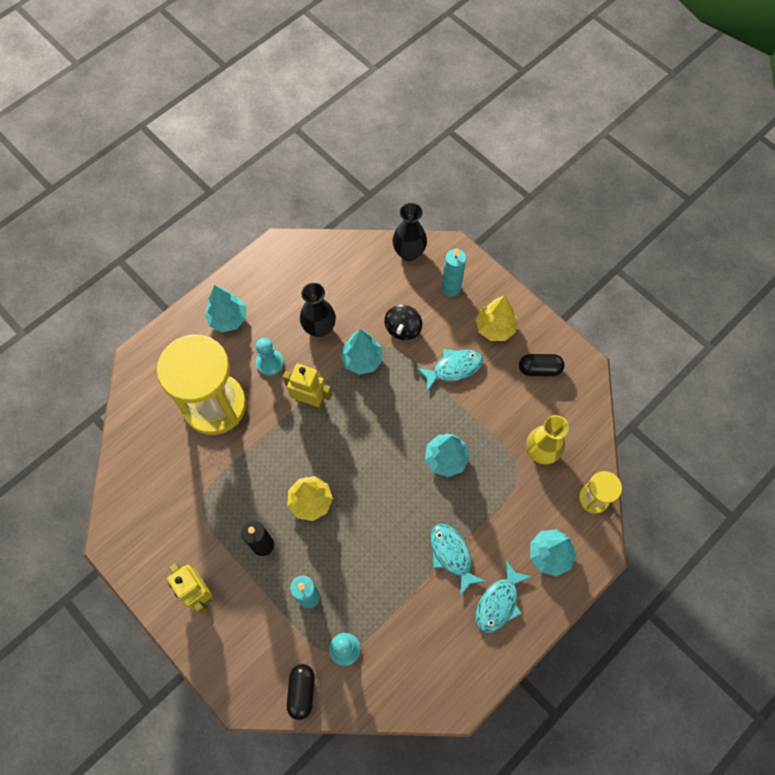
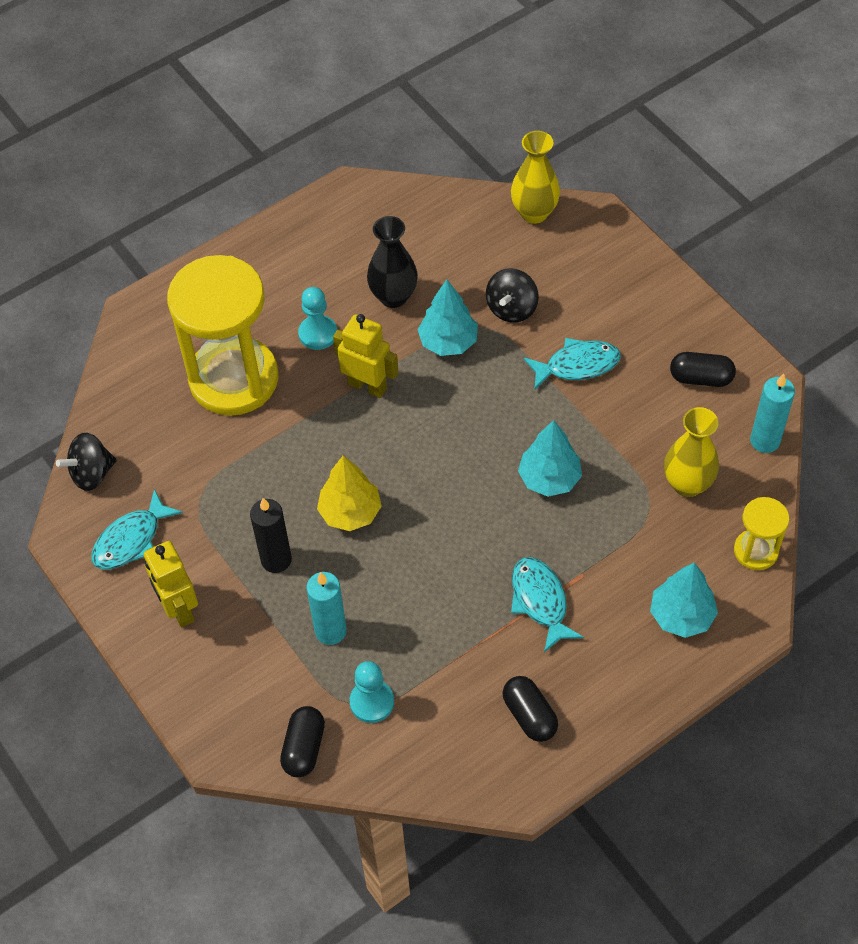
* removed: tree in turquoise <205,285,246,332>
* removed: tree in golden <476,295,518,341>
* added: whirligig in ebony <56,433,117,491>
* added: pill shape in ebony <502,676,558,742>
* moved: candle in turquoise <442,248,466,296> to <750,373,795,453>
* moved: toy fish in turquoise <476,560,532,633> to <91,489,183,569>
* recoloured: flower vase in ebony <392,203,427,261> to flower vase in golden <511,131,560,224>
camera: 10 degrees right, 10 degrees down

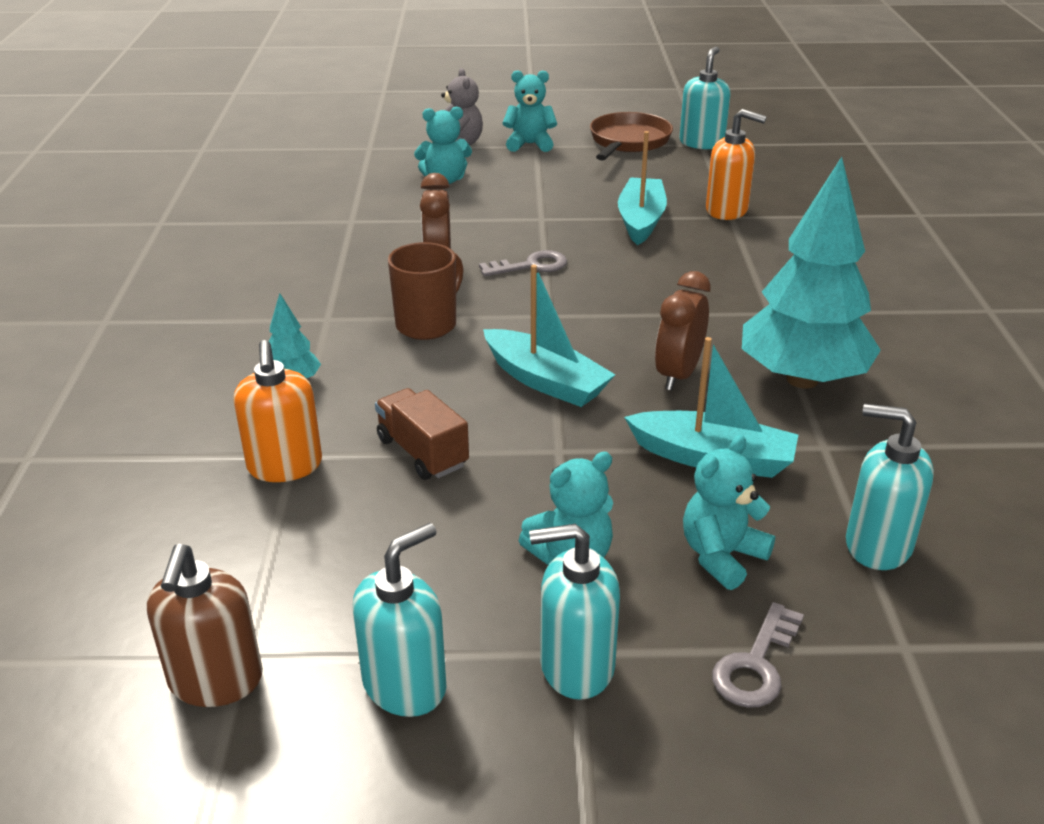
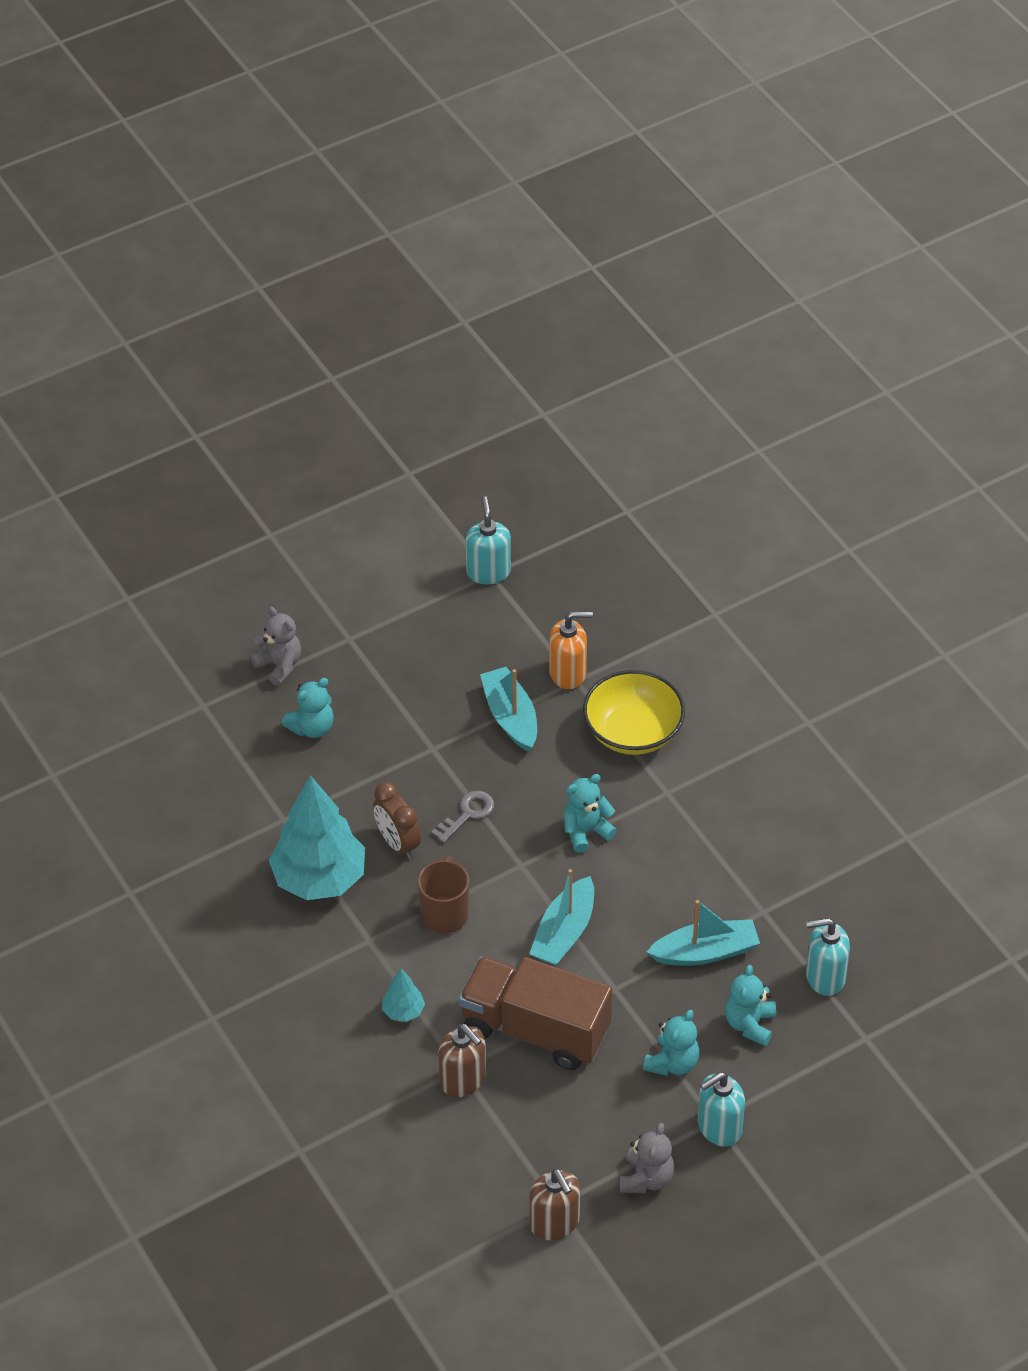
* removed: skillet in dark brown <590,112,673,161>
* removed: alarm clock in dark brown <655,271,711,391>
* removed: door key in grey <712,602,804,708>
* added: bowl in golden <583,670,685,755>
* moved: teddy bear in turquoise <503,70,557,152> to <564,774,617,853>
* moved: tree in turquoise <742,157,881,389> to <269,775,365,900>
* replaced: soap pump in turquoise <353,523,446,717> to teddy bear in grey <620,1123,674,1193>
* recoloured: soap pump in orange <234,340,322,482> to soap pump in dark brown <438,1024,486,1097>
* turned: boat in turquoise <483,265,615,407> = <529,869,594,966> 105 degrees clockwise
* resized: truck in dark brown <375,388,469,480> = <459,957,612,1070> x1.96
camera: 30 degrees left, 15 degrees up

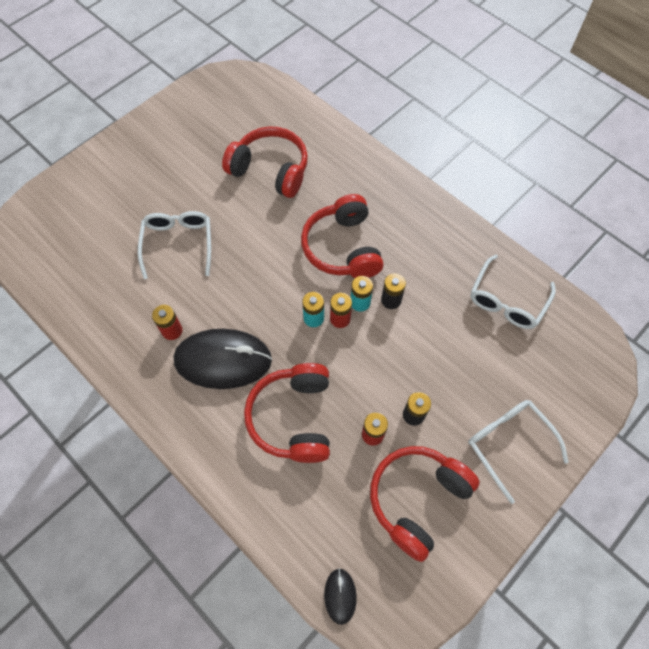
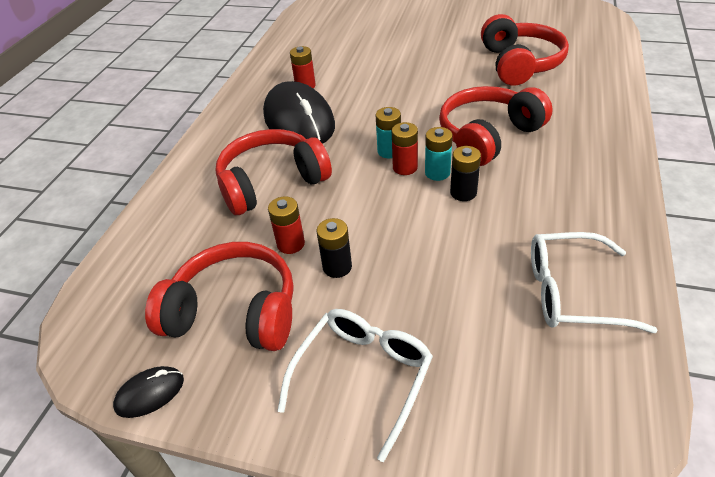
* removed: glasses in pure white <138,211,211,279>
* moved: PC mouse in ebony <324,569,357,625> to <113,366,184,418>
camera: 65 degrees right, 20 degrees down

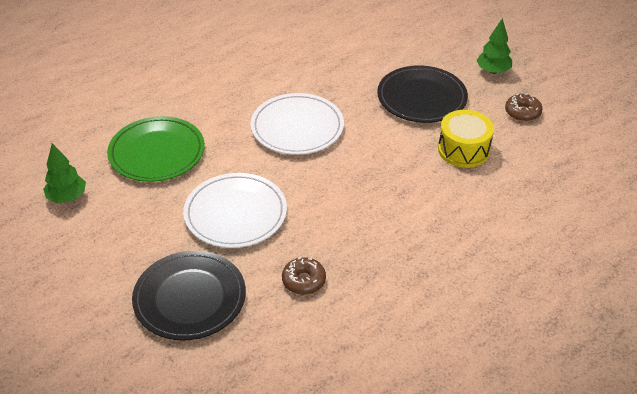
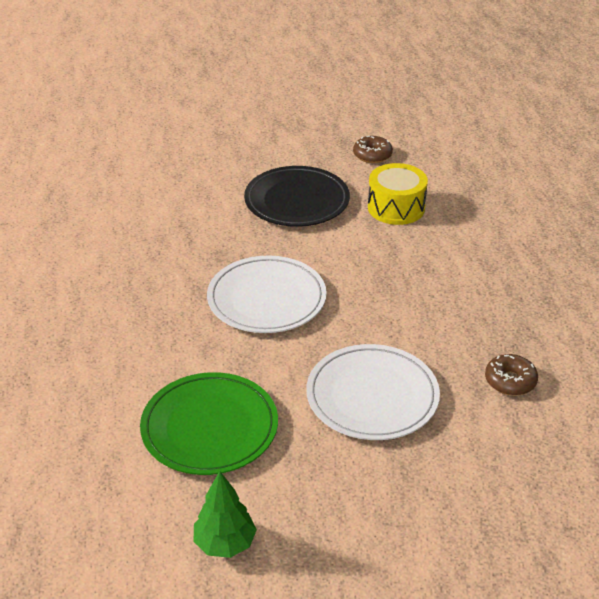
* removed: dinner plate in ebony <132,251,246,340>
* removed: tree in emerald <477,18,512,74>
camera: 60 degrees left, 5 degrees down

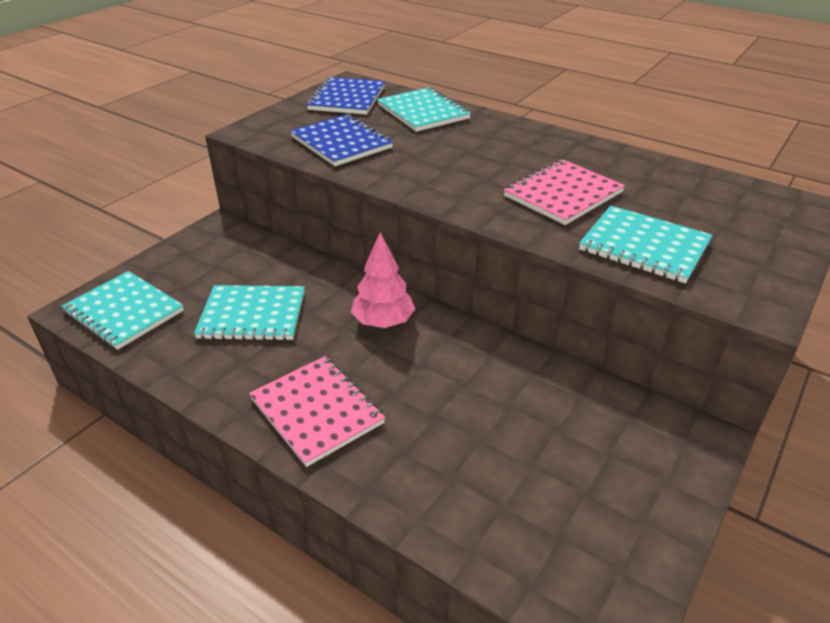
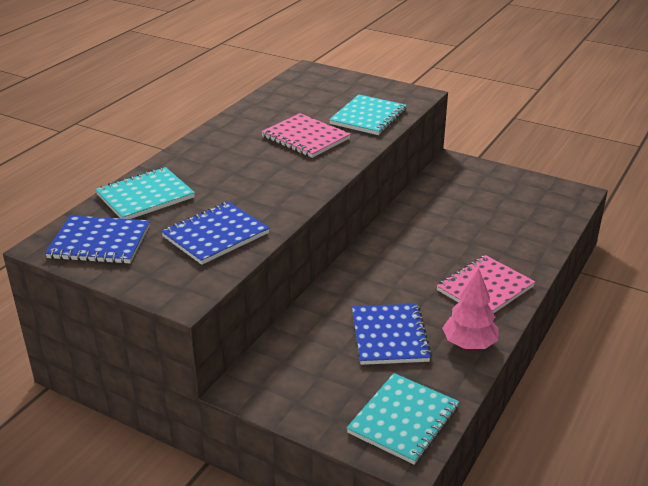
* moved: tree in pink <351,232,416,328> to <442,268,498,349>
* recoloured: notepad in turquoise <194,285,305,341> to notepad in blue <352,304,432,365>
camera: 95 degrees left, 5 degrees down

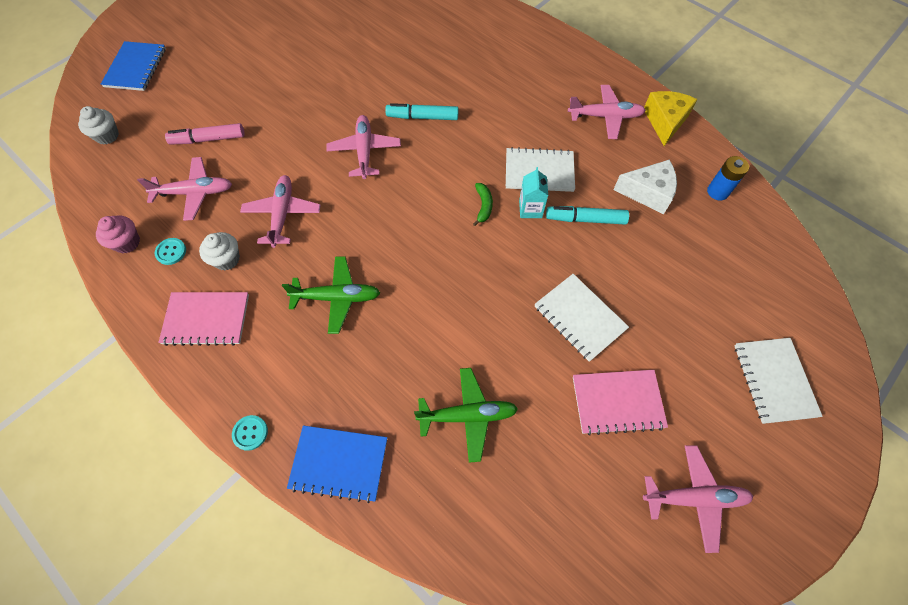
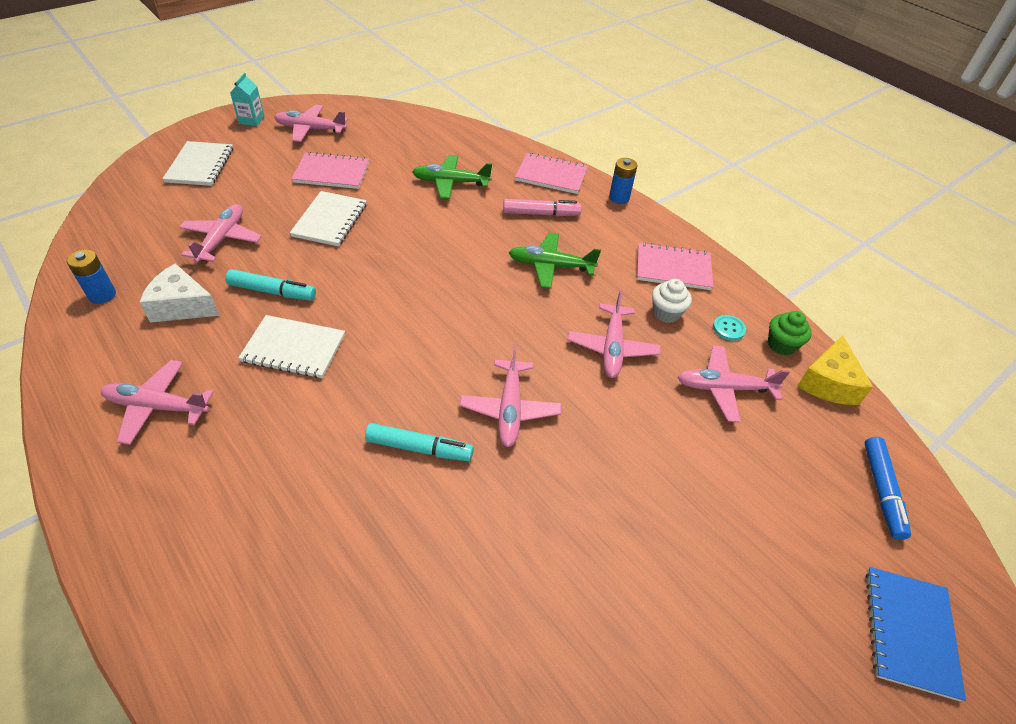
* removed: toy banana in emerald <473,183,493,226>
* added: plane in pink <179,204,262,263>
* moved: marker in pink <165,123,245,145> to <503,199,582,216>
* moved: milk carton in turquoise <519,167,548,218> to <230,73,265,126>
* moved: piece of cheese in golden <644,91,698,146> to <797,335,873,405>
* replaced: fairy cake in pure white <78,106,119,145> to marker in blue <864,437,911,540>
* replaced: sewing button in turquoise <232,415,268,451> to power cell in blue <609,158,637,204>
* recoloured: fairy cake in pink <96,216,140,253> to fairy cake in emerald <768,311,812,356>
* recoloured: notepad in blue <287,425,387,503> to notepad in pink <515,153,588,194>
* turned: notepad in pure white <535,274,629,362> = <290,191,367,247> 45 degrees clockwise
camera: 175 degrees left, 15 degrees down

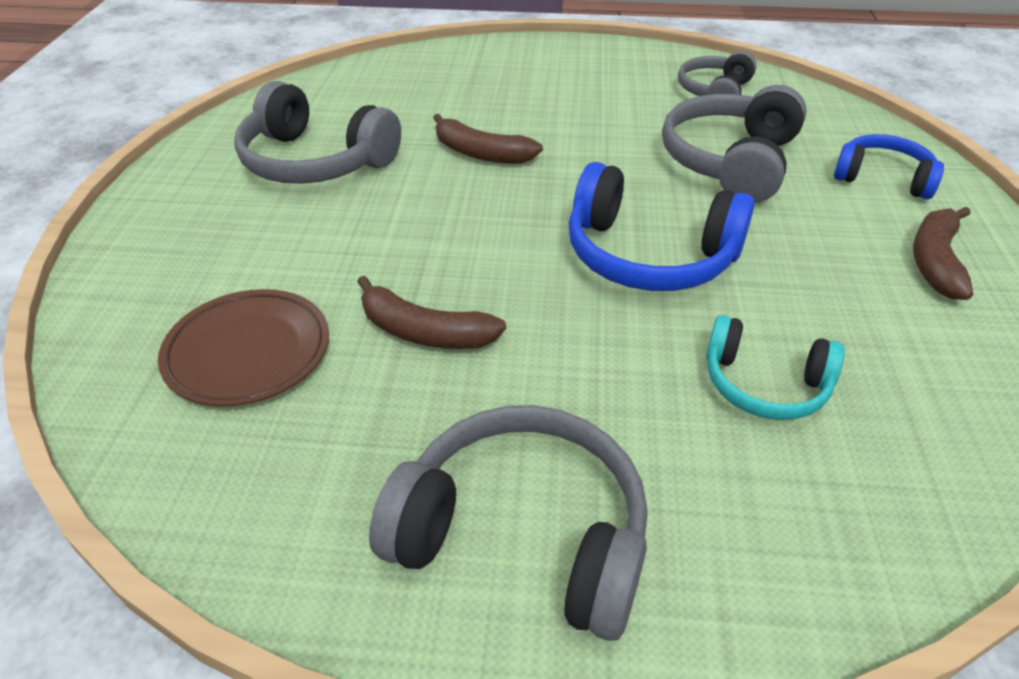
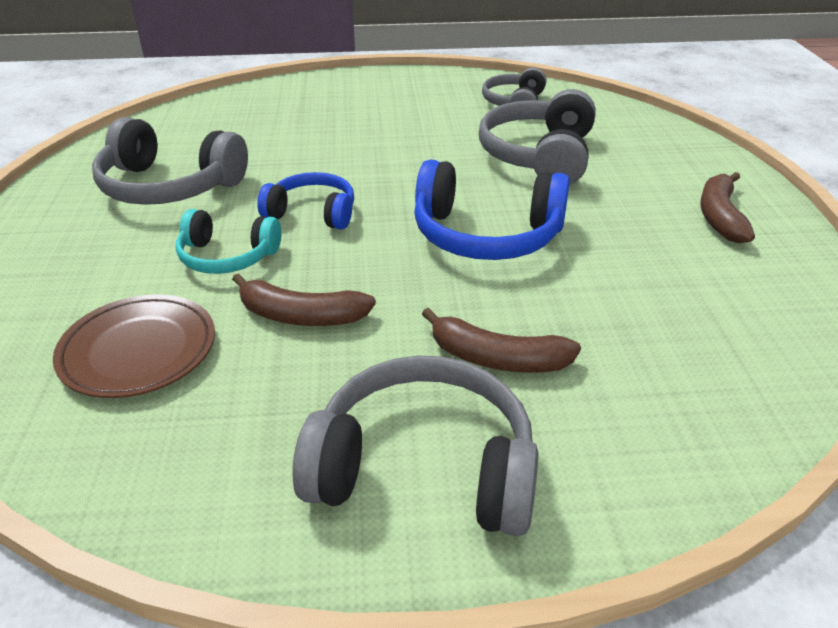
* moved: toy banana in dark brown <433,114,543,164> to <422,308,581,373>
* moved: headphones in turquoise <706,315,845,420> to <176,209,281,274>
* moved: headphones in blue <834,134,944,199> to <257,172,354,230>
camera: 10 degrees left, 5 degrees down

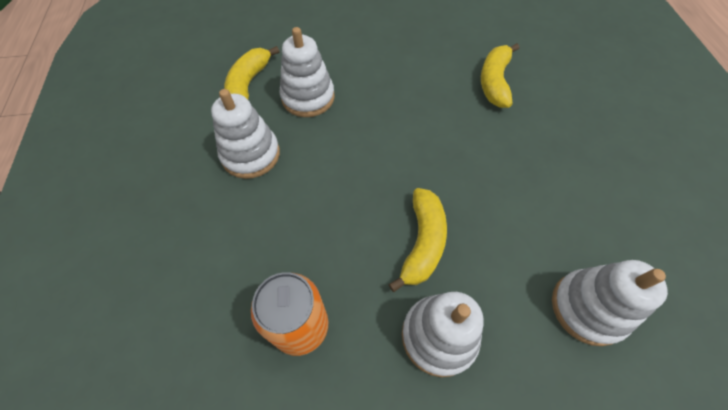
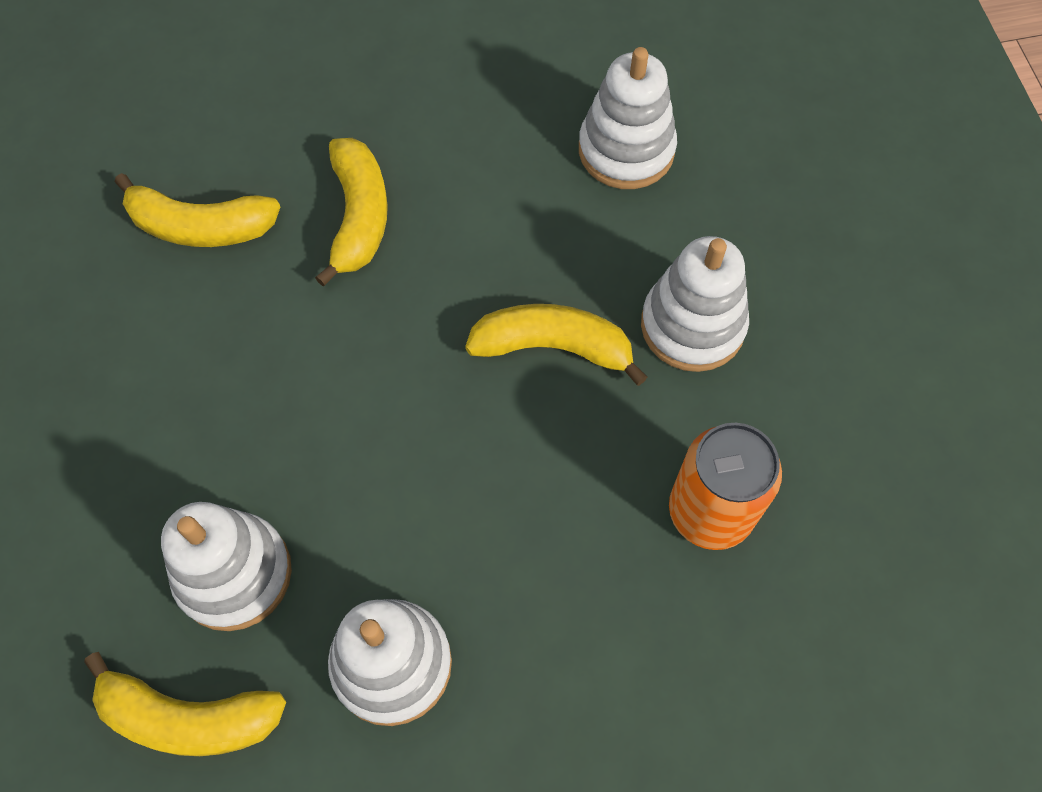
* added: toy banana in golden <315,138,388,287>
camera: 95 degrees left, 5 degrees up

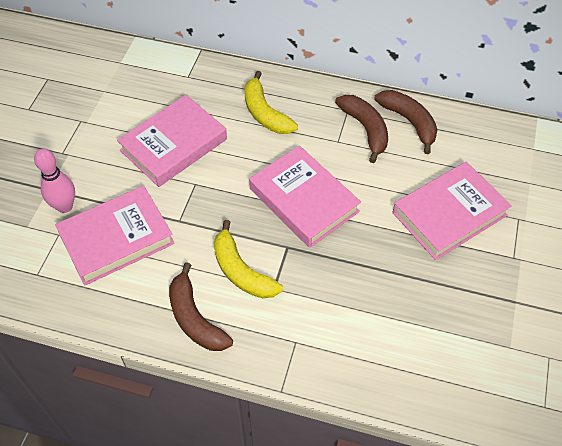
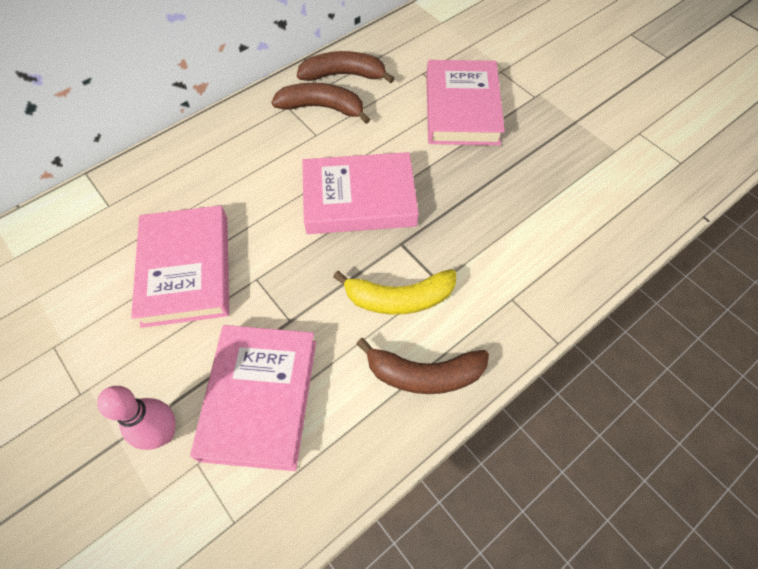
* removed: toy banana in golden <244,71,298,134>
camera: 55 degrees left, 5 degrees up

